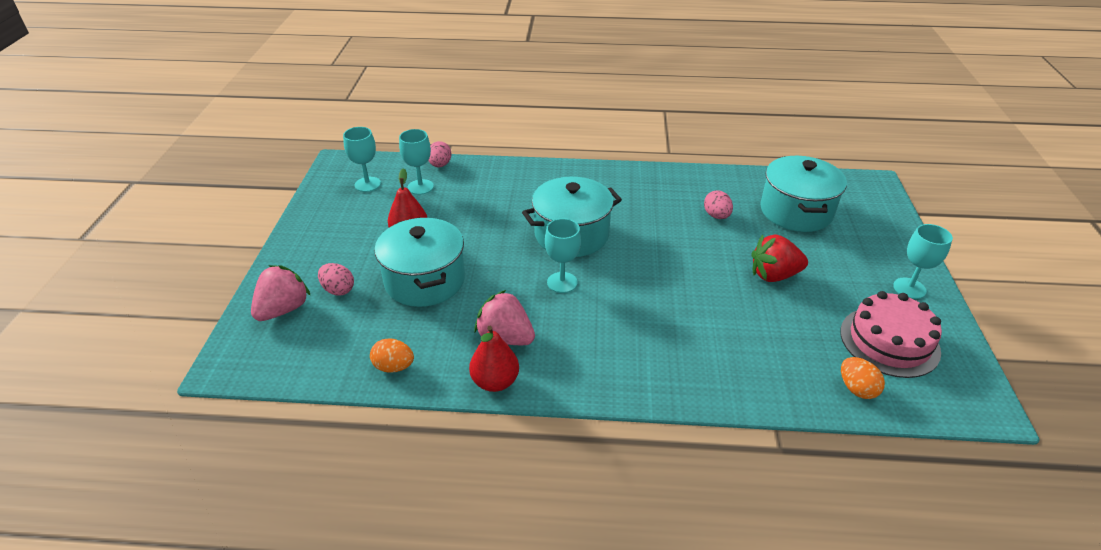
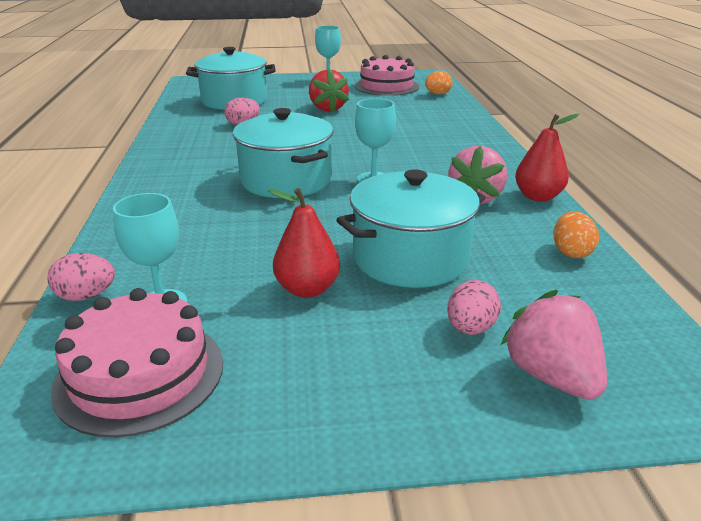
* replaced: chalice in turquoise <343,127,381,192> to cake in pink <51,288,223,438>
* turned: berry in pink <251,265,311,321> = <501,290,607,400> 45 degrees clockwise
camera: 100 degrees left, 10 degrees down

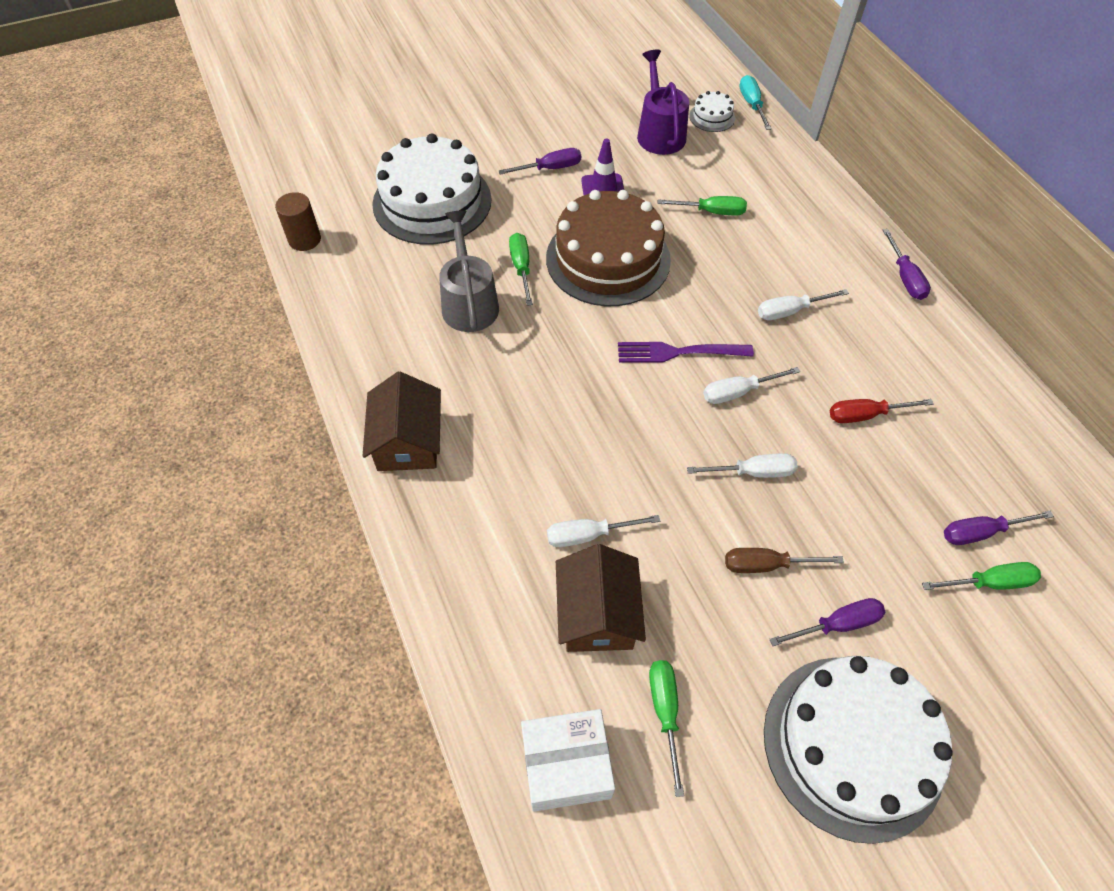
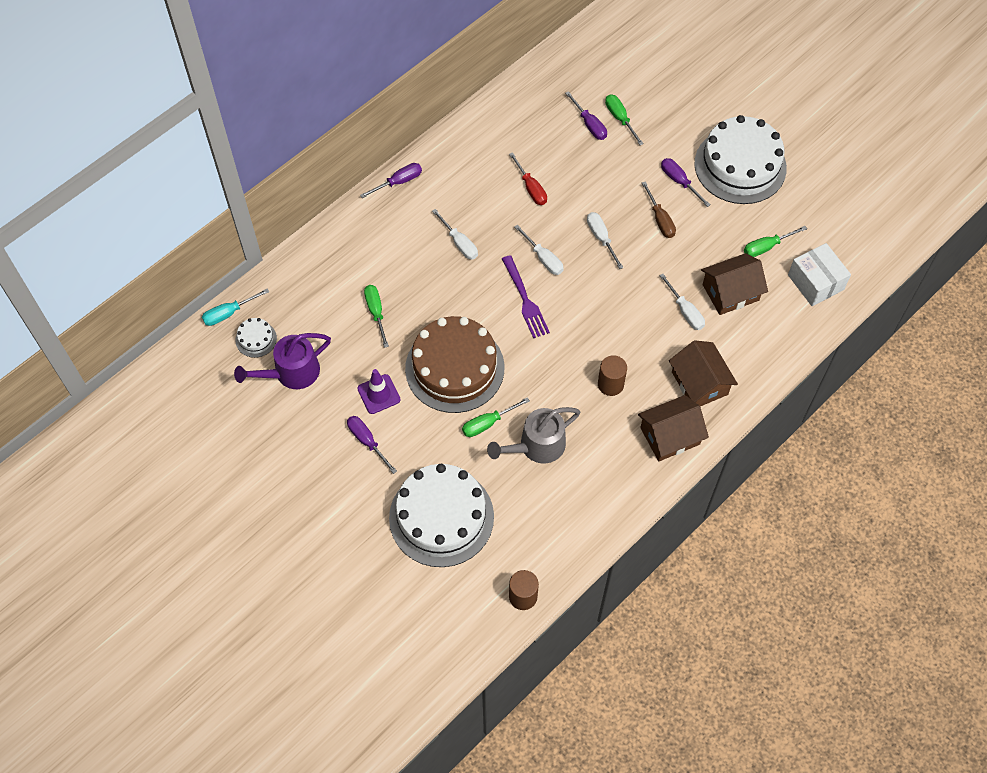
* added: solid cylinder in dark brown <598,355,627,396>
* added: house in dark brown <669,340,738,406>
camera: 110 degrees left, 5 degrees up

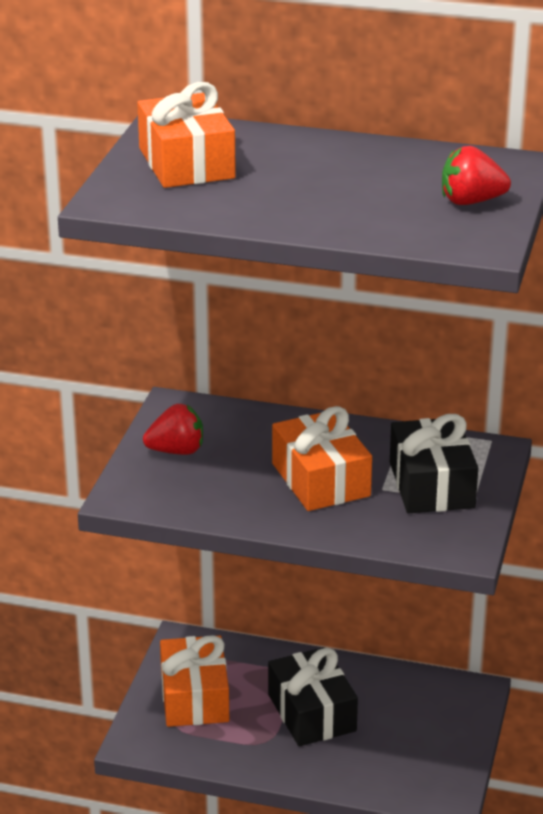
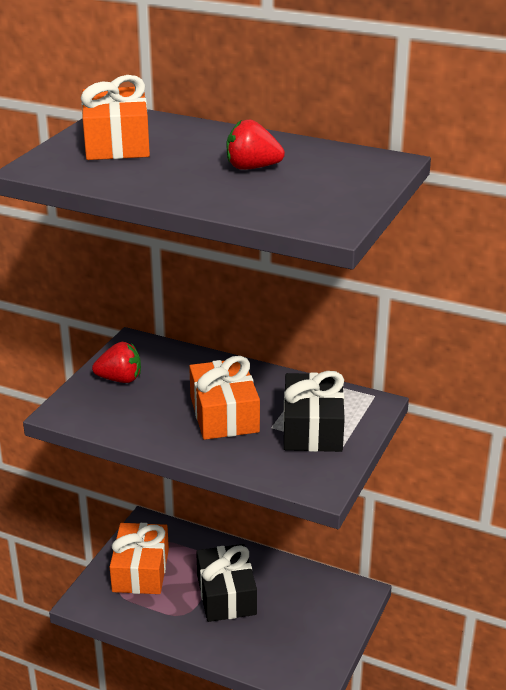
* moved: berry in red <442,146,511,205> to <227,120,285,170>
camera: 10 degrees right, 0 degrees up

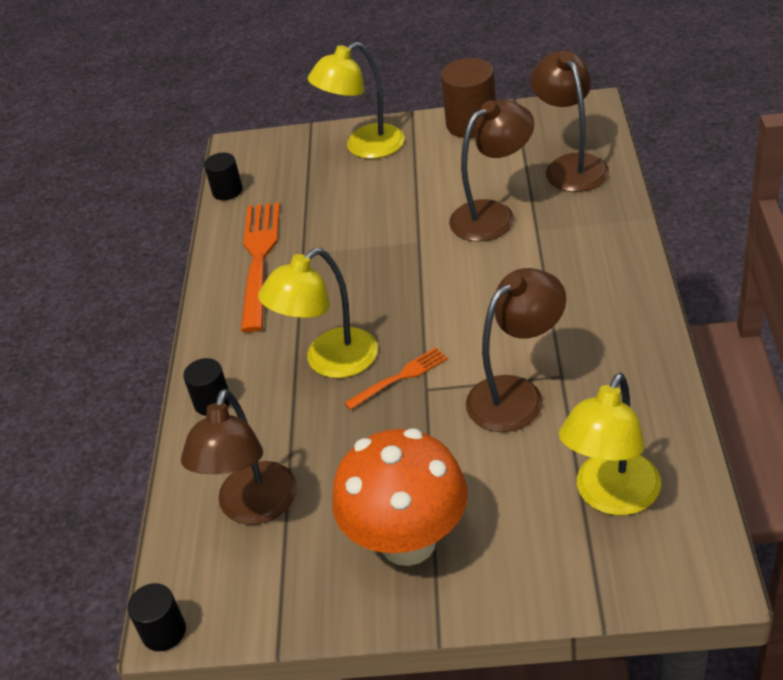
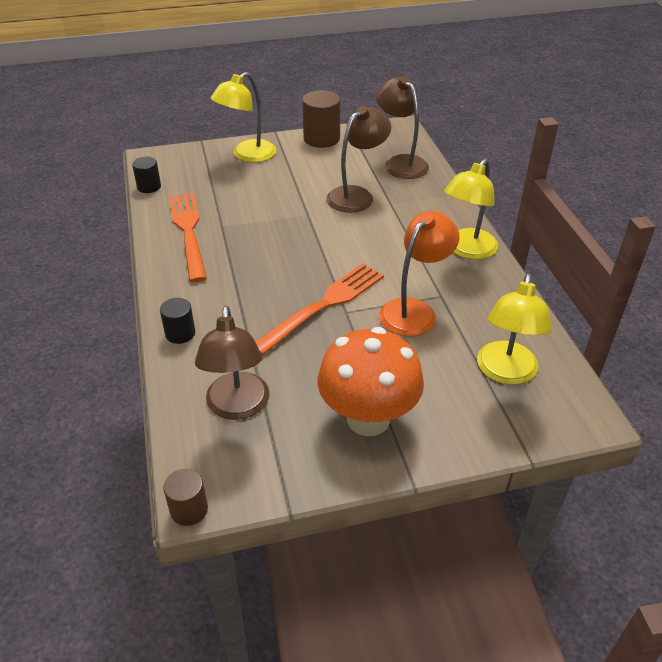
* moved: lamp in golden <258,248,378,378> to <444,159,498,260>
* recoloured: solid cylinder in ebony <127,583,186,651> to solid cylinder in dark brown <163,469,208,526>
* recoloured: lamp in dark brown <466,268,566,432> to lamp in orange <379,211,460,336>
* resized: dinner fork in orange <345,348,448,410> = <256,263,384,355> x1.93
camera: 20 degrees left, 0 degrees up

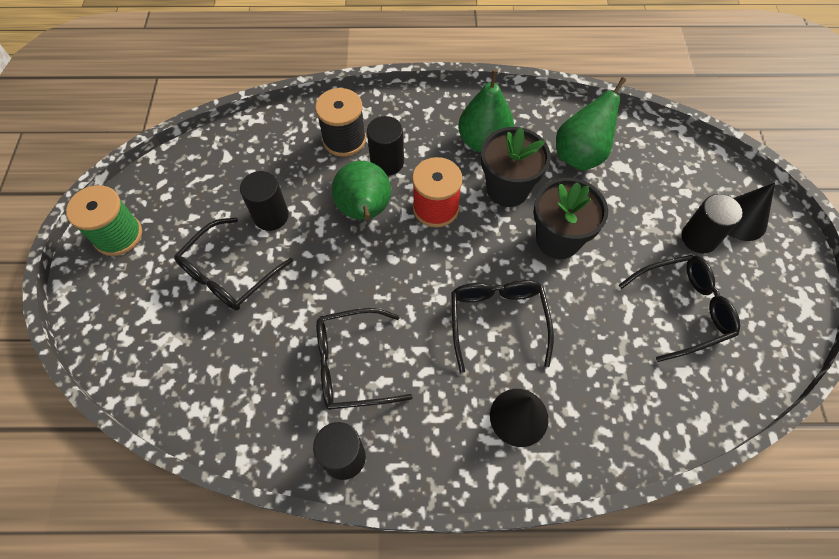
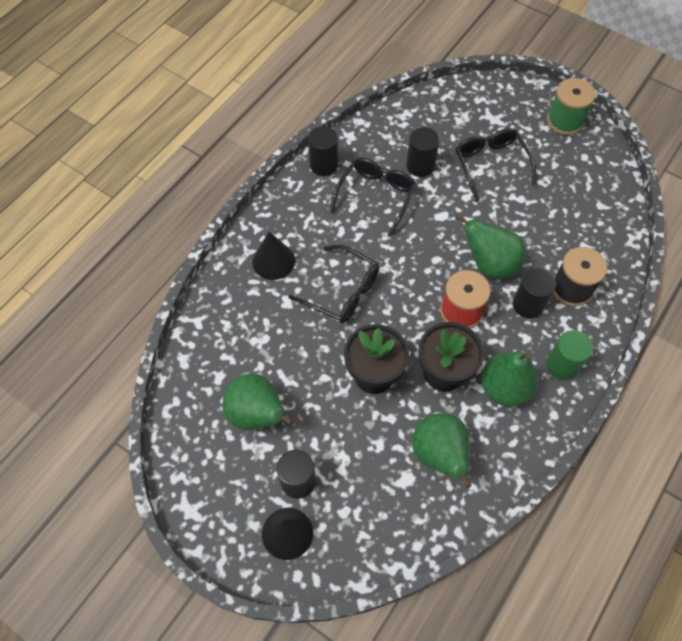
* added: solid cylinder in emerald <546,330,593,380>
* moved: solid cylinder in ebony <240,171,289,231> to <406,127,440,177>
* replaced: glasses in ebony <619,255,740,362> to pear in emerald <223,374,293,430>
camera: 125 degrees right, 0 degrees up

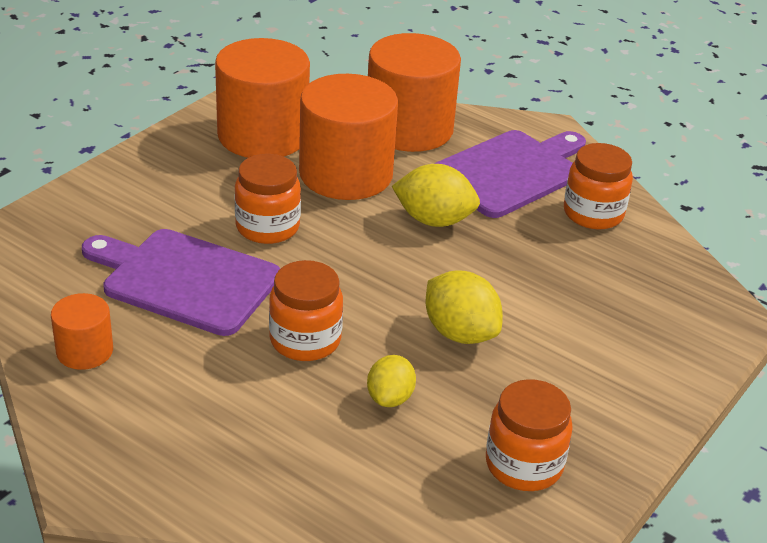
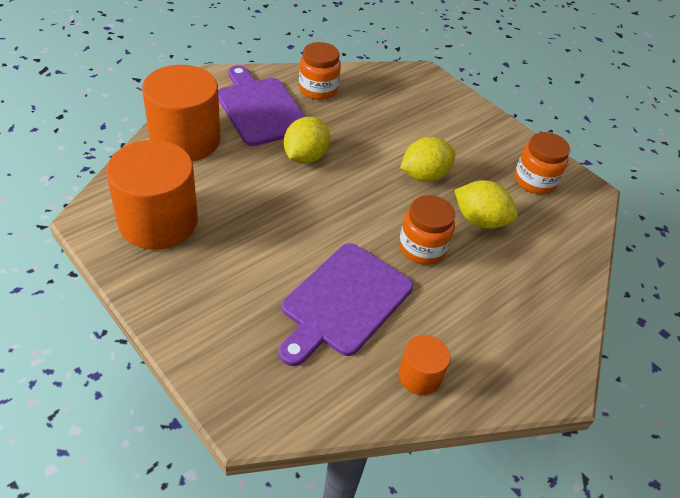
* removed: preserve jar in orange <235,154,301,244>
* removed: solid cylinder in orange <299,74,398,200>
* resized: lemon in golden <367,355,416,407> = <454,180,518,229> x1.54
camera: 80 degrees left, 10 degrees up

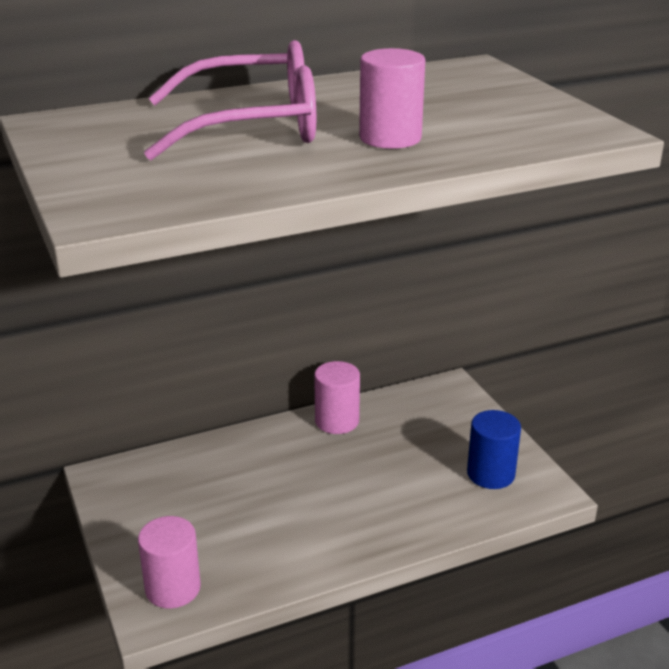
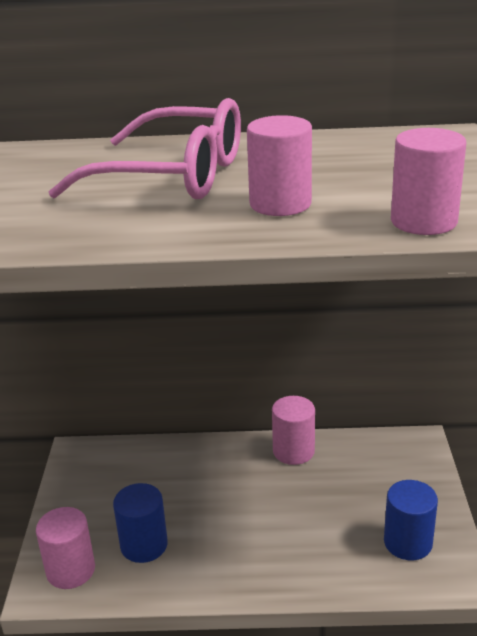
* added: solid cylinder in blue <113,483,168,563>
* added: solid cylinder in pink <391,128,466,235>
camera: 25 degrees right, 0 degrees up

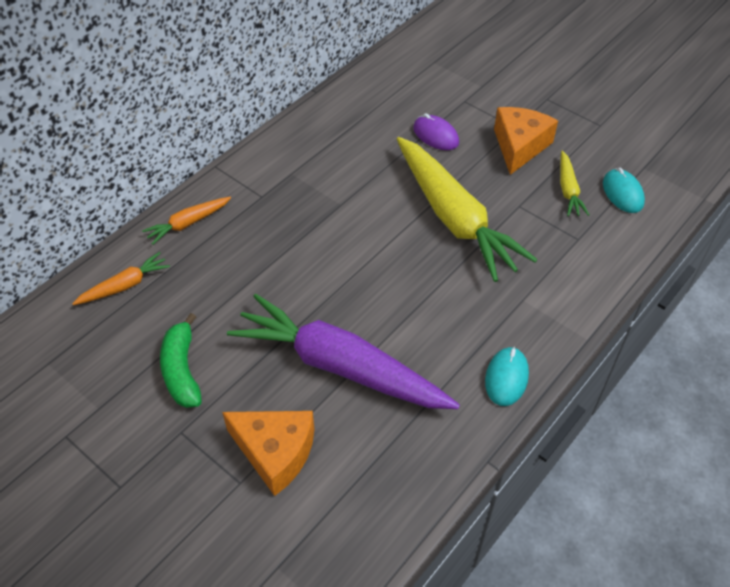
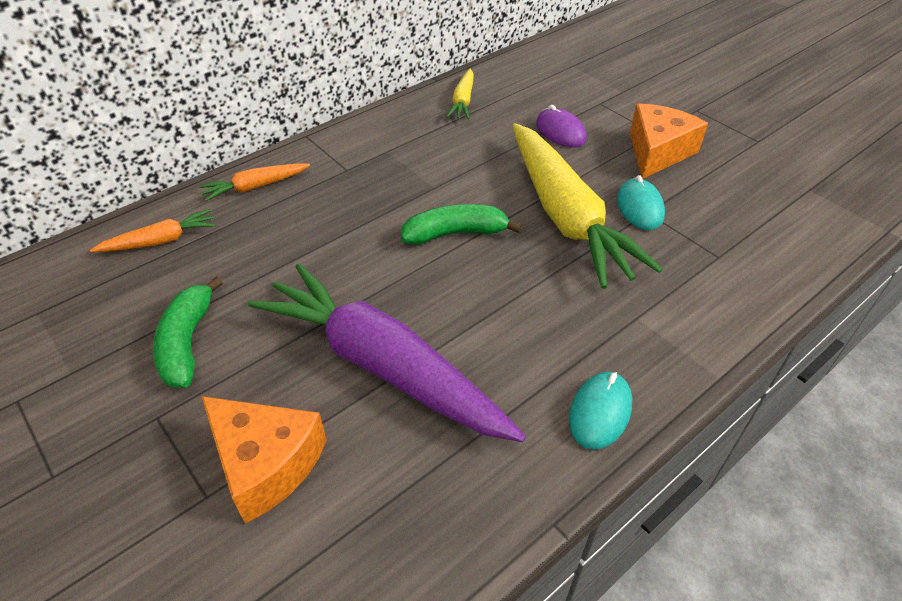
* added: toy banana in emerald <401,204,522,245>
* moved: root vegetable in golden <560,151,589,216> to <446,69,474,119>
* moved: PC mouse in turquoise <603,168,645,213> to <617,175,665,230>
camera: 10 degrees right, 5 degrees down

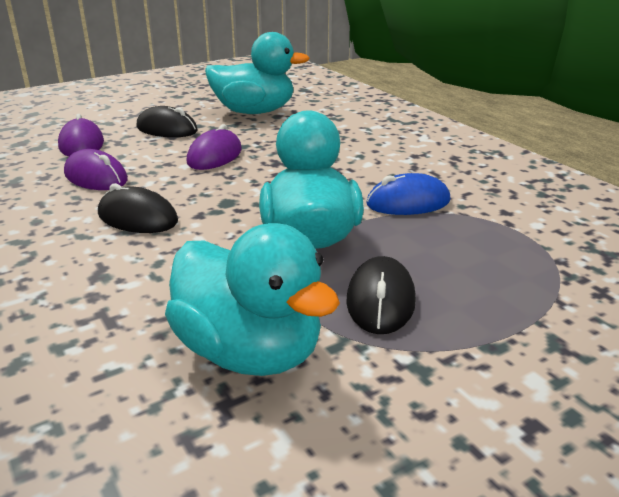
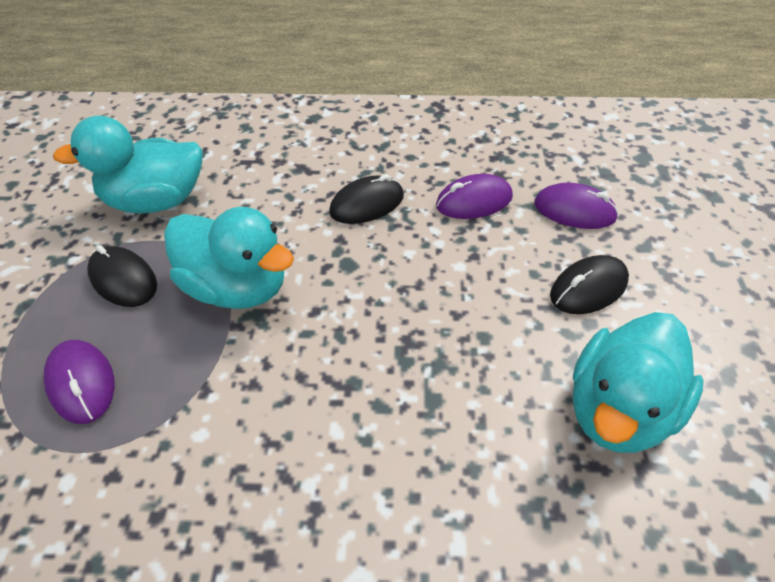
* removed: PC mouse in blue <366,173,451,215>
* moved: PC mouse in purple <187,124,242,170> to <44,340,115,424>
camera: 125 degrees right, 20 degrees up

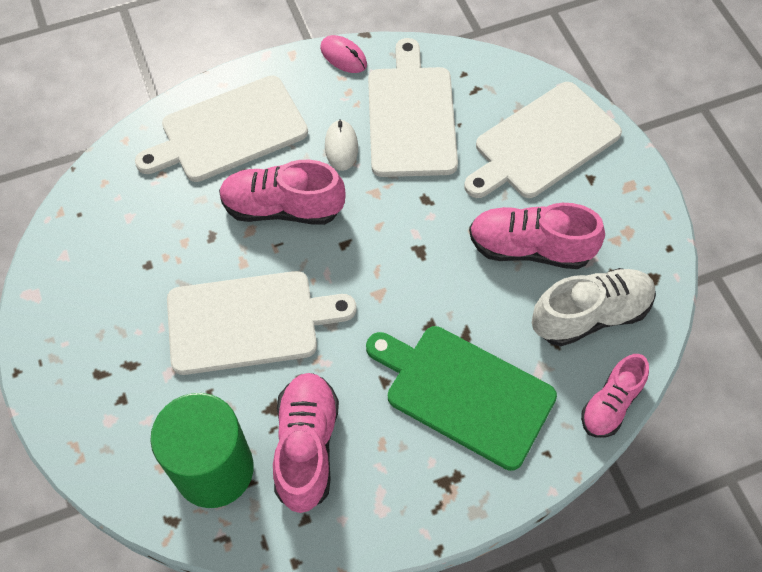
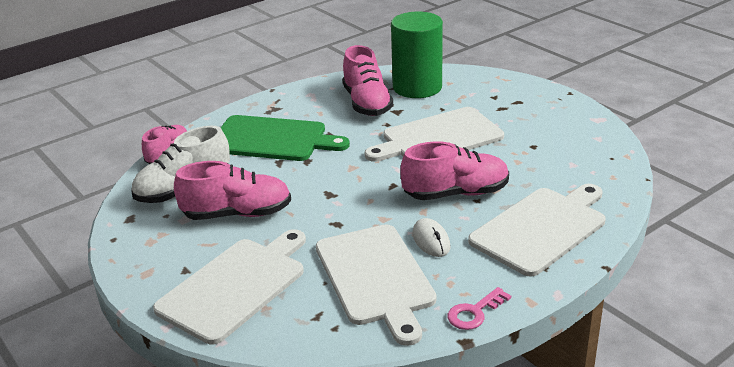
* replaced: PC mouse in pink <320,35,367,73> to door key in pink <448,287,511,330>
camera: 165 degrees right, 30 degrees down

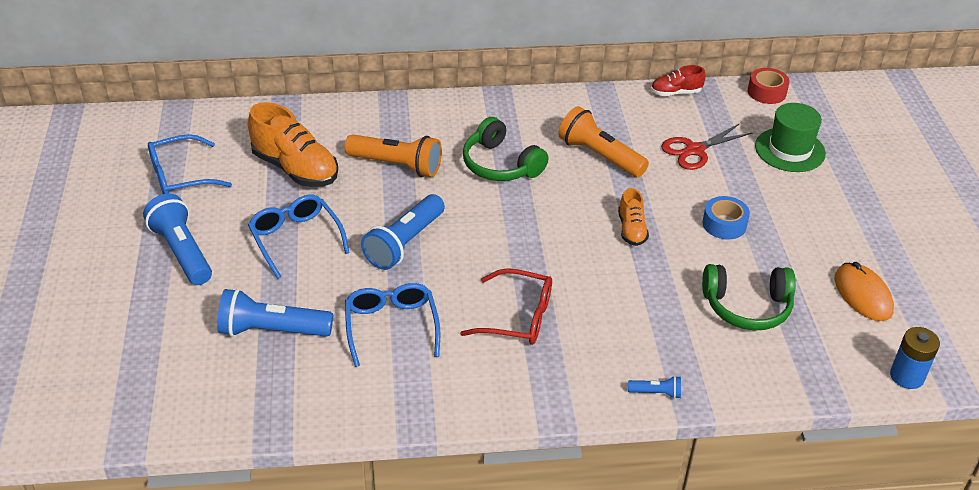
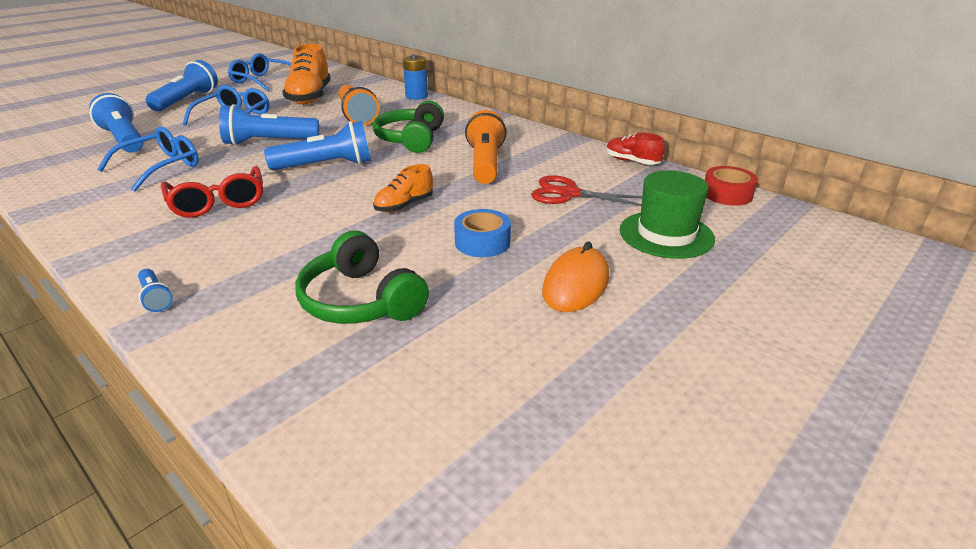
* added: flashlight in blue <264,121,371,170>
* moved: PC mouse in orange <835,262,894,321> to <542,242,609,312>
* moved: power cell in blue <890,327,940,389> to <403,54,428,100>
camera: 50 degrees right, 10 degrees down

